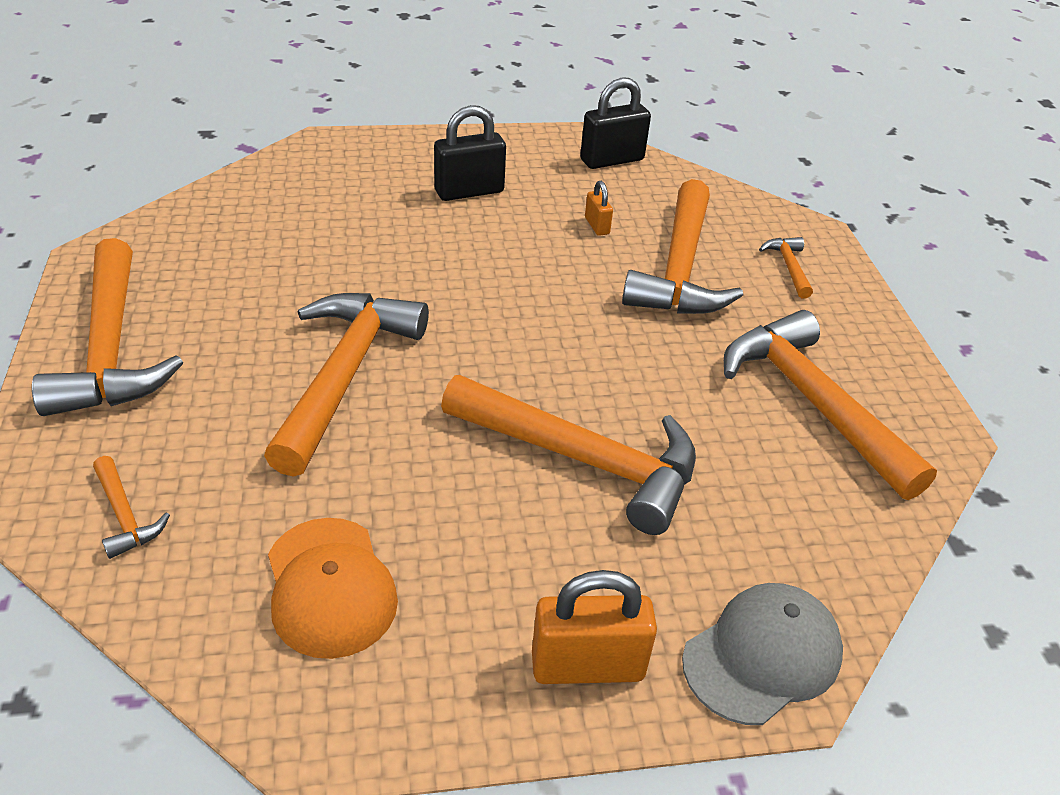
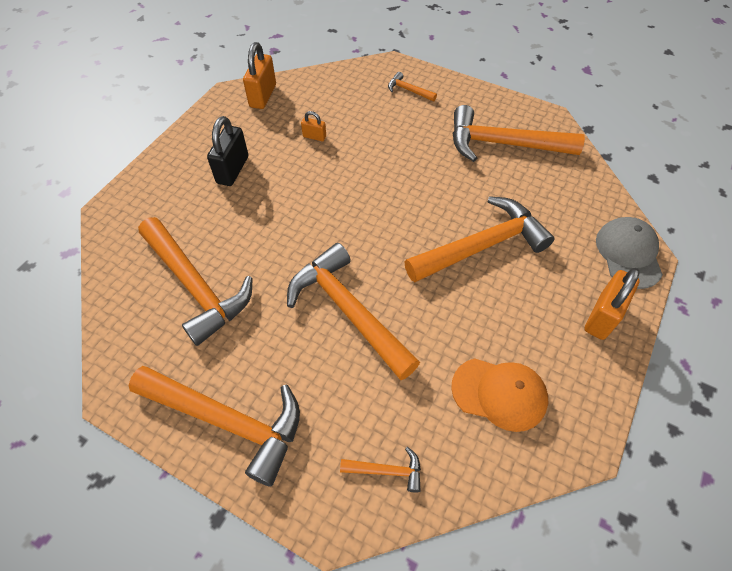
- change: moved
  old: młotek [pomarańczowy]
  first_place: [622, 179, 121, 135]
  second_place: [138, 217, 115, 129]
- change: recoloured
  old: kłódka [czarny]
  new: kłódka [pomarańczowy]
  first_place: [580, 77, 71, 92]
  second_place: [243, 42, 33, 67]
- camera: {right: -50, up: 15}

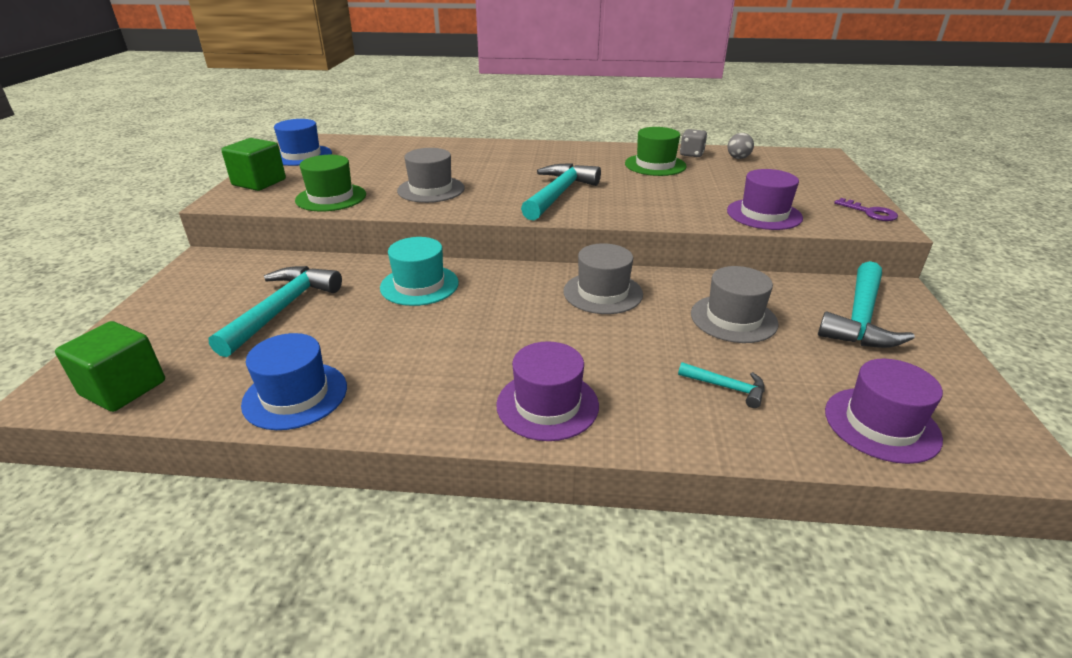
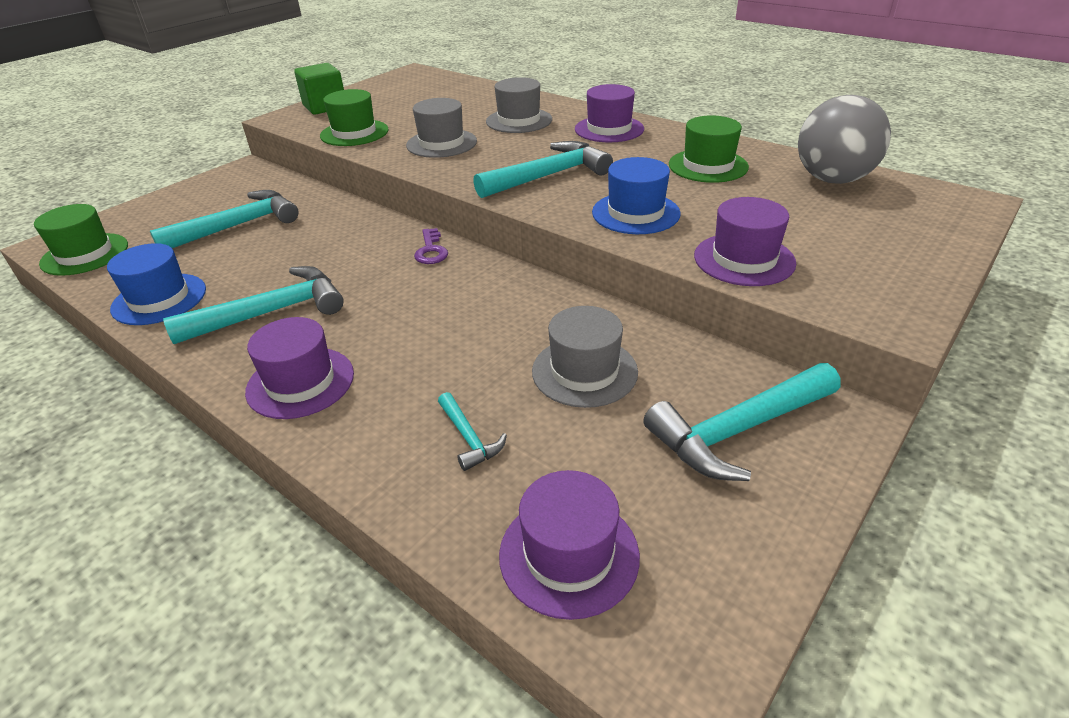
- change: replaced
  old: sześcian [zielony]
  new: kapelusz [zielony]
  first_place: [55, 321, 110, 91]
  second_place: [34, 204, 94, 72]
- change: added
  new: młotek [turkusowy]
  second_place: [163, 266, 181, 78]
- change: moved
  old: klucz [fioletowy]
  first_place: [834, 198, 64, 23]
  second_place: [414, 228, 34, 36]
- change: moved
  old: kapelusz [szary]
  first_place: [564, 243, 79, 71]
  second_place: [486, 77, 66, 56]
- change: added
  new: kapelusz [fioletowy]
  second_place: [575, 84, 69, 58]
- change: moved
  old: kapelusz [niebieski]
  first_place: [274, 119, 58, 47]
  second_place: [592, 157, 89, 77]
- change: resized
  old: piłka [szary]
  first_place: [728, 133, 26, 26]
  second_place: [798, 95, 93, 89]
  factor: 2.34
- change: removed
  old: kapelusz [turkusowy]
  first_place: [380, 237, 79, 69]
- change: removed
  old: kostka do gry [szary]
  first_place: [680, 129, 27, 28]
- camera: {right: 35, up: 5}

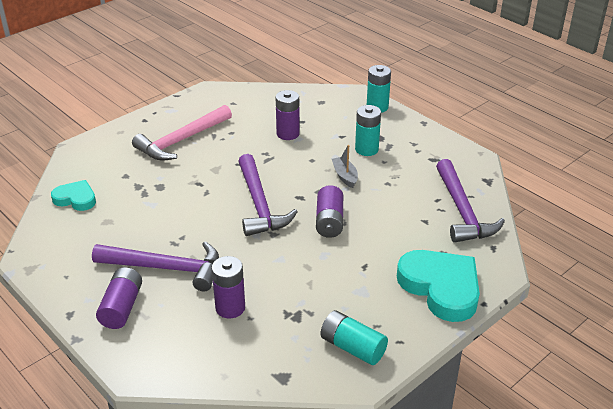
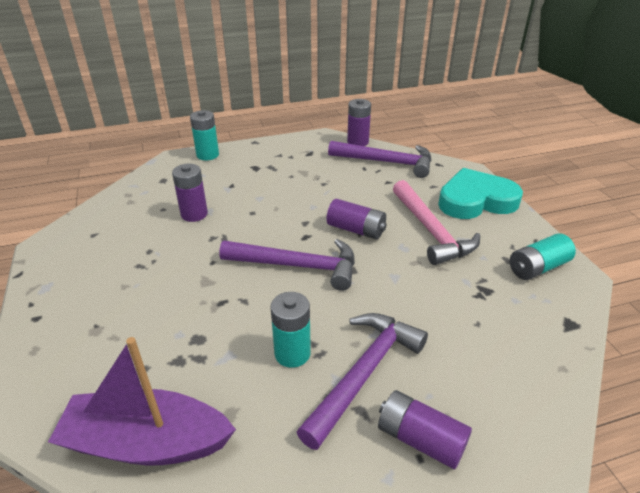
- change: replaced
  old: serce [turkusowy]
  new: łódka [fioletowy]
  first_place: [51, 180, 45, 31]
  second_place: [48, 337, 188, 129]
- change: moved
  old: bateria [turkusowy]
  first_place: [355, 105, 26, 51]
  second_place: [270, 292, 41, 76]
- change: moved
  old: bateria [fioletowy]
  first_place: [211, 256, 34, 63]
  second_place: [347, 99, 24, 47]
- change: moved
  old: młotek [różowy]
  first_place: [132, 105, 100, 56]
  second_place: [393, 180, 87, 85]
- change: removed
  old: łódka [szary]
  first_place: [332, 145, 26, 43]
- camera: {right: -65, up: 0}

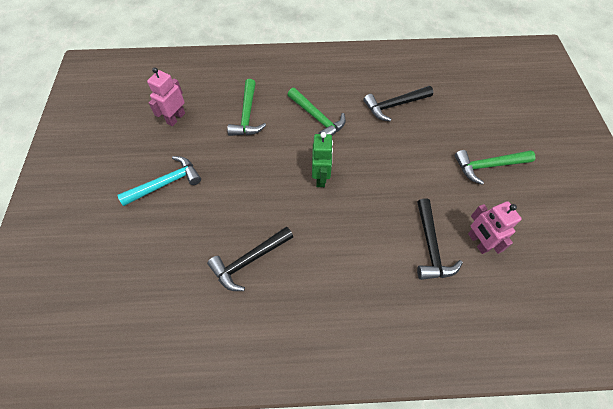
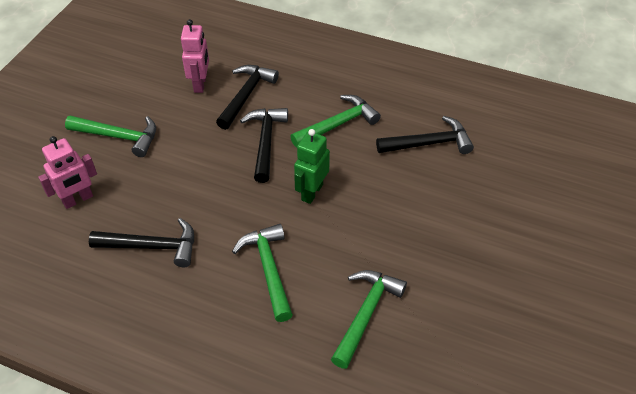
- change: moved
  old: robot [różowy]
  first_place: [147, 67, 38, 59]
  second_place: [38, 136, 59, 73]
- change: added
  new: młotek [czarny]
  second_place: [240, 108, 48, 75]
- change: added
  new: młotek [zielony]
  second_place: [290, 95, 91, 52]
- change: removed
  old: młotek [turkusowy]
  first_place: [117, 156, 84, 50]
- camera: {right: -155, up: -10}

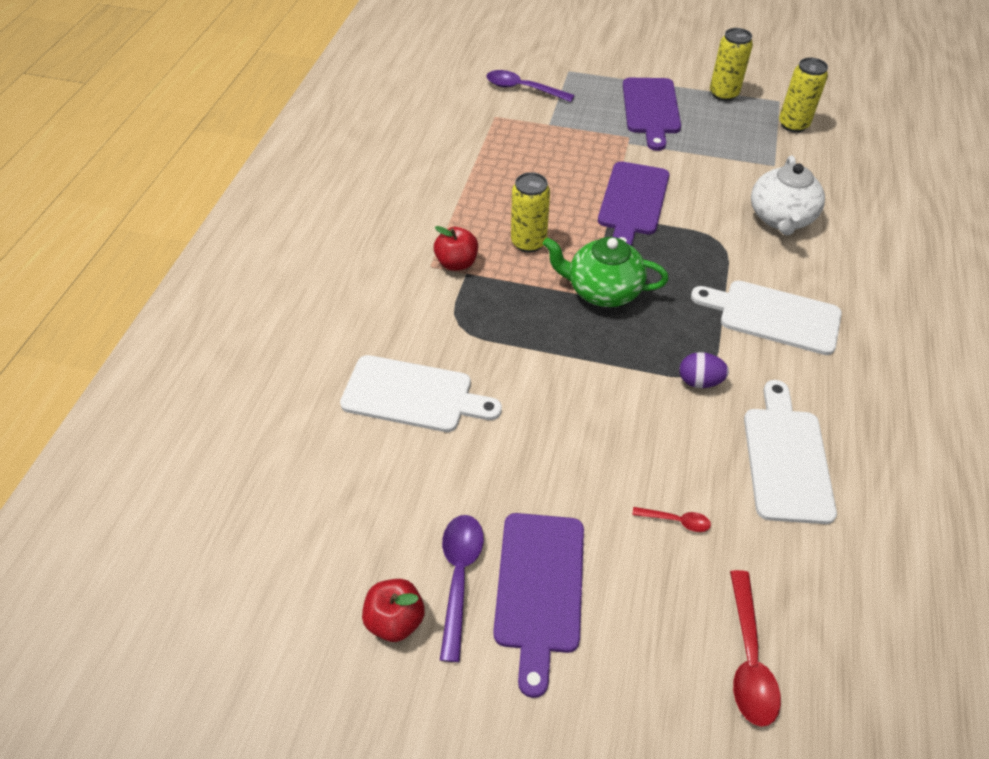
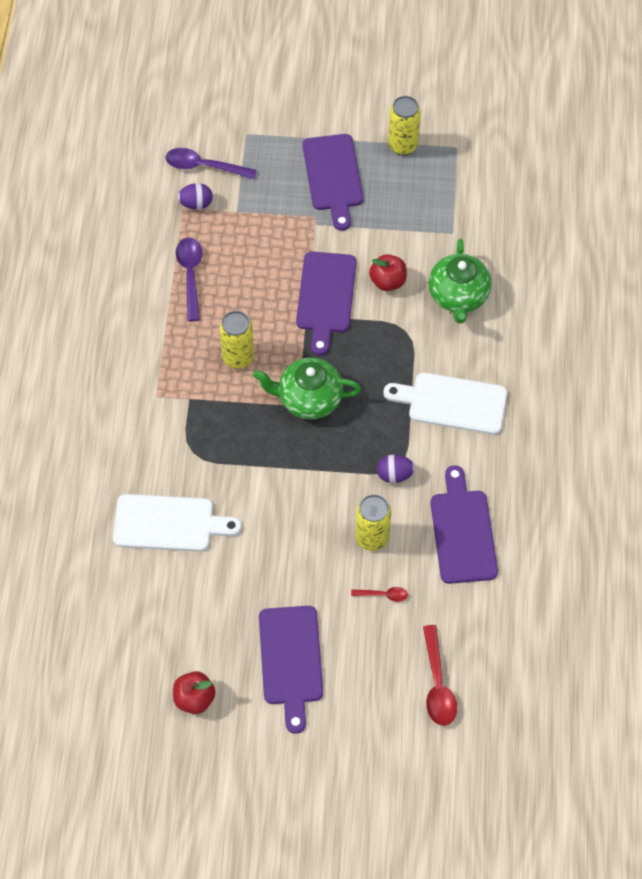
- change: moved
  old: łyżka [fioletowy]
  first_place: [440, 515, 44, 147]
  second_place: [176, 238, 26, 84]
- change: added
  new: jajko [fioletowy]
  second_place: [177, 183, 36, 27]
- change: moved
  old: puszka [żółty]
  first_place: [779, 58, 49, 75]
  second_place: [355, 494, 36, 57]
- change: moved
  old: jabłko [czerwony]
  first_place: [434, 226, 44, 45]
  second_place: [369, 254, 38, 37]
- change: recoloured
  old: imbryk [biały]
  new: imbryk [zielony]
  first_place: [751, 155, 74, 80]
  second_place: [428, 239, 64, 84]
- change: recoloured
  old: deska do krojenia [biały]
  new: deska do krojenia [fioletowy]
  first_place: [744, 380, 93, 144]
  second_place: [430, 465, 68, 119]
- camera: {right: -10, up: 10}

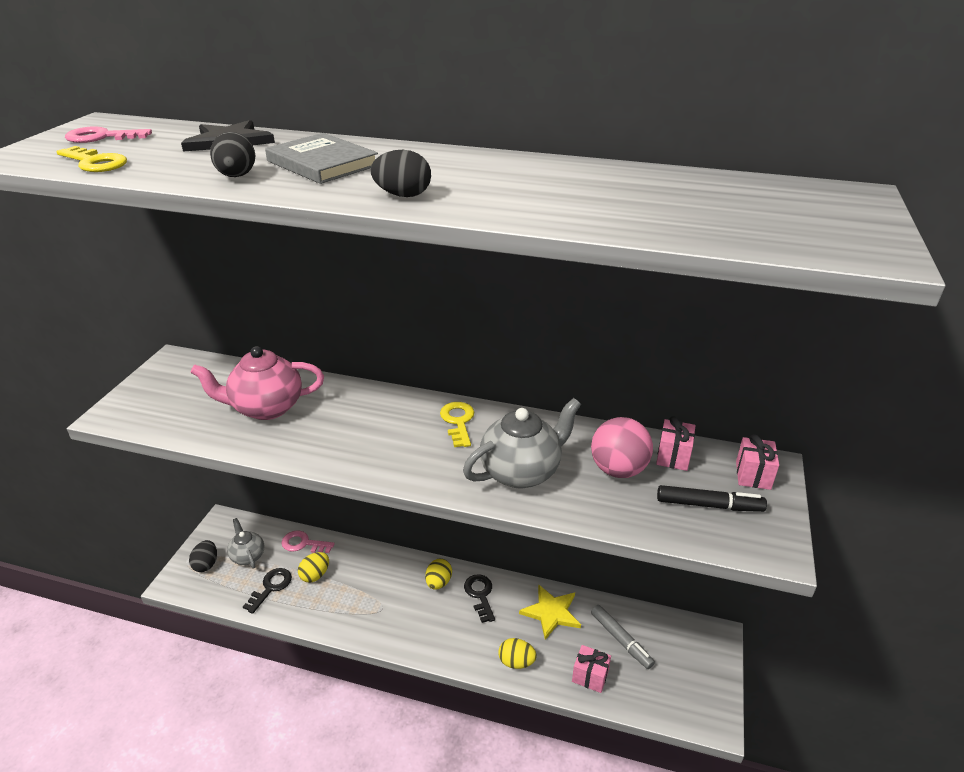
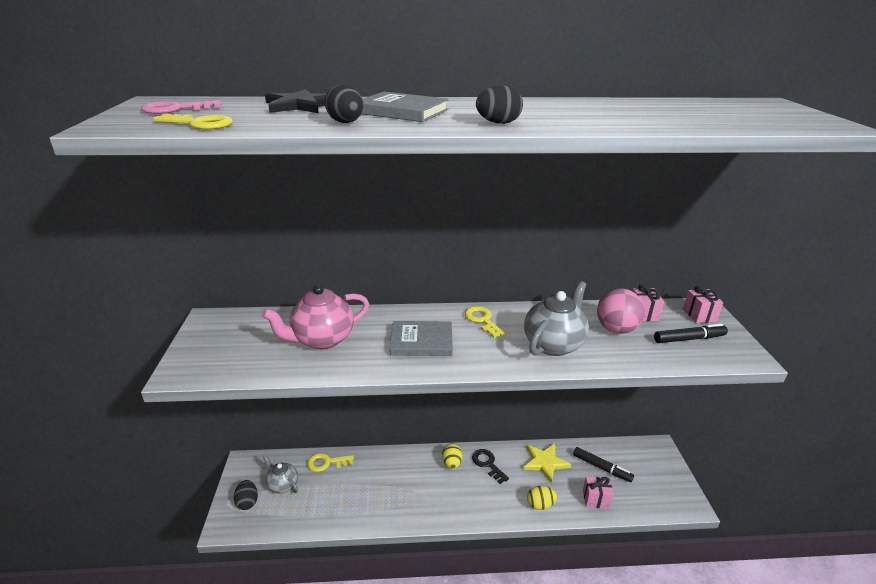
- change: recoloured
  old: klucz [różowy]
  new: klucz [żółty]
  first_place: [281, 530, 53, 23]
  second_place: [307, 453, 47, 19]
- change: added
  new: książka [szary]
  second_place: [390, 321, 63, 35]
- change: recoloured
  old: flamaster [szary]
  new: flamaster [czarny]
  first_place: [591, 605, 64, 64]
  second_place: [573, 447, 61, 35]
- change: removed
  old: klucz [czarny]
  first_place: [243, 568, 49, 46]
- change: removed
  old: jajko [żółty]
  first_place: [298, 552, 31, 30]
- camera: {right: -20, up: -5}

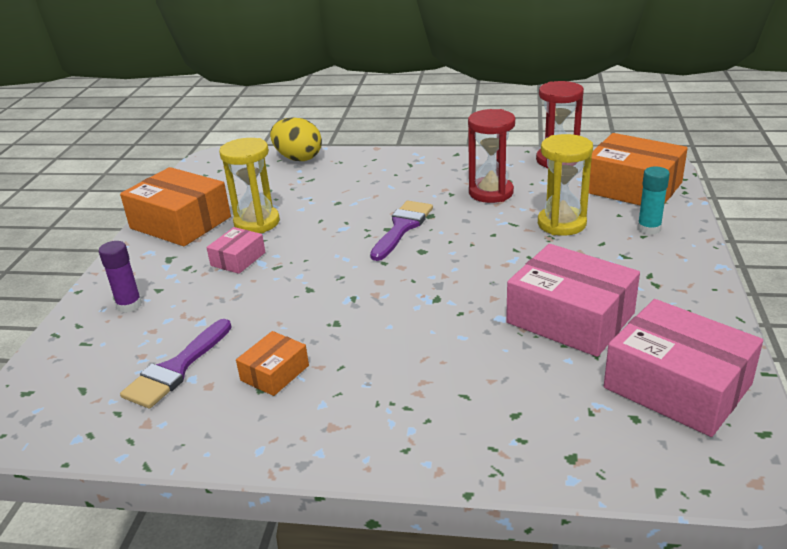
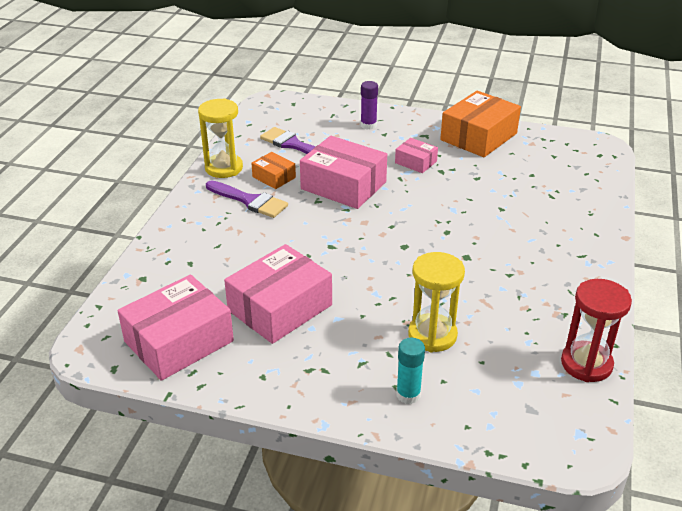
- change: moved
  old: klepsydra [żółty]
  first_place: [219, 138, 61, 95]
  second_place: [198, 98, 45, 80]
- change: moved
  old: pędzel [fioletowy]
  first_place: [370, 201, 63, 60]
  second_place: [206, 180, 82, 38]
- change: added
  new: pudełko [różowy]
  second_place: [300, 136, 87, 73]
- change: removed
  old: jajko [żółty]
  first_place: [270, 117, 52, 44]
- change: removed
  old: klepsydra [czerwony]
  first_place: [468, 109, 47, 94]
- change: removed
  old: pudełko [pomarańczowy]
  first_place: [589, 133, 99, 73]
- camera: {right: 95, up: 5}

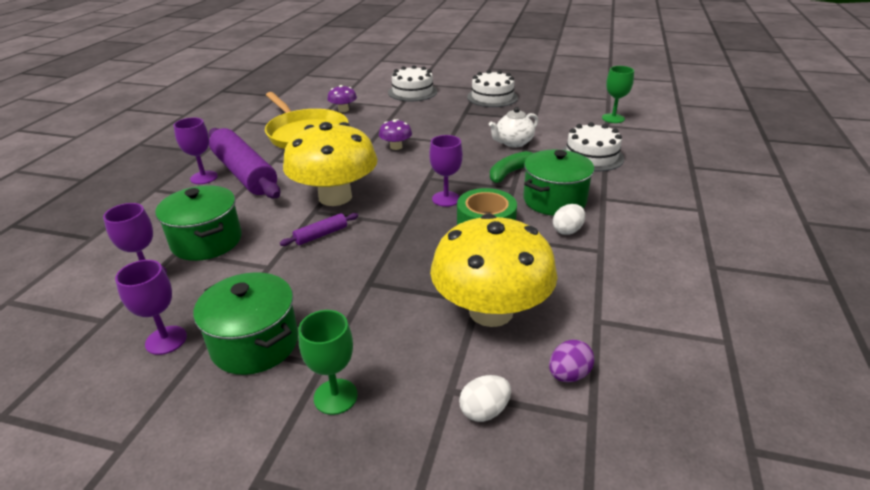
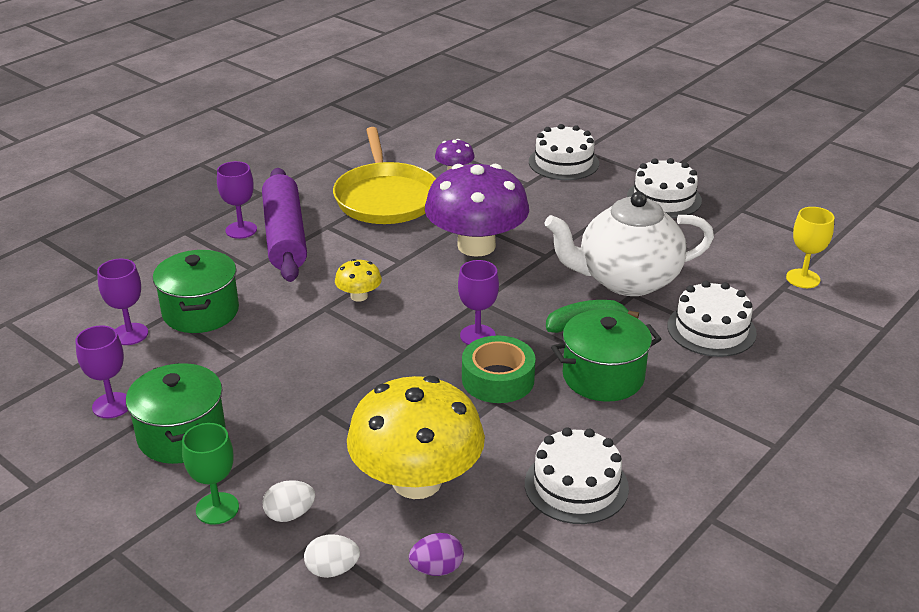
- change: moved
  old: jajko [biały]
  first_place: [553, 204, 32, 31]
  second_place: [262, 480, 53, 42]
- change: resized
  old: grzyb [żółty]
  first_place: [283, 122, 95, 84]
  second_place: [335, 259, 47, 43]
  factor: 0.43
- change: resized
  old: grzyb [fioletowy]
  first_place: [379, 119, 33, 31]
  second_place: [425, 164, 104, 93]
  factor: 2.35
- change: added
  new: tort [biały]
  second_place: [525, 428, 104, 96]
- change: resized
  old: imbryk [biały]
  first_place: [489, 107, 50, 40]
  second_place: [544, 192, 170, 104]
  factor: 1.94
- change: recoloured
  old: kielich [zielony]
  new: kielich [żółty]
  first_place: [602, 66, 32, 57]
  second_place: [786, 207, 48, 81]
- change: removed
  old: wałek do ciasta [fioletowy]
  first_place: [280, 213, 78, 33]
- camera: {right: 25, up: 0}

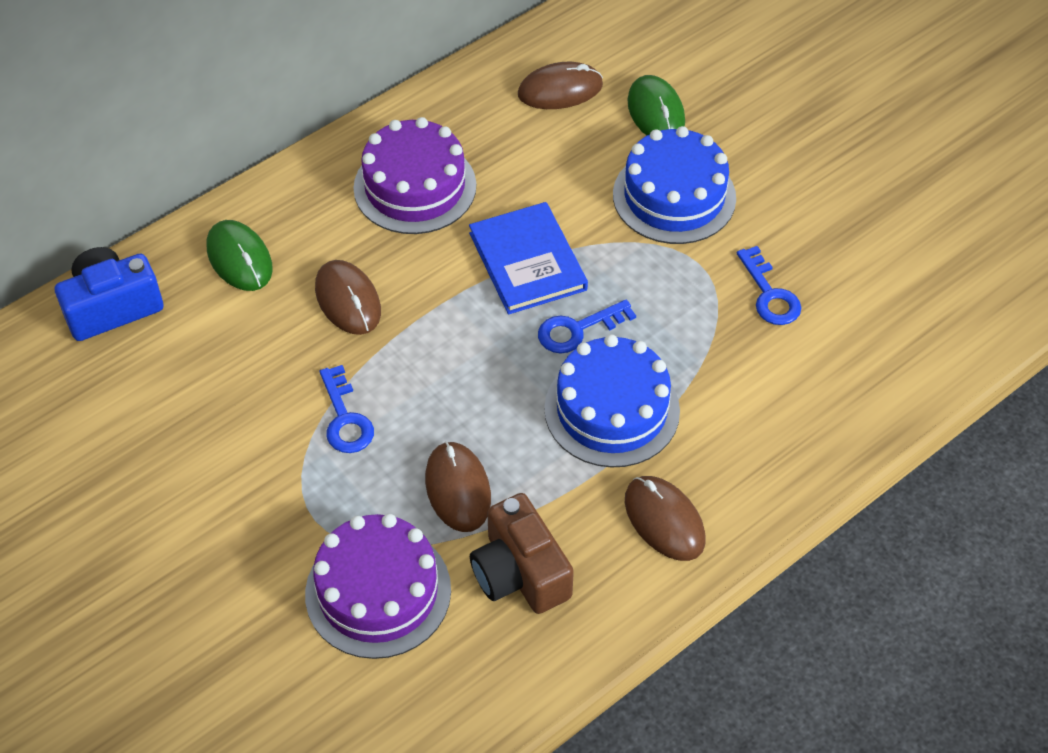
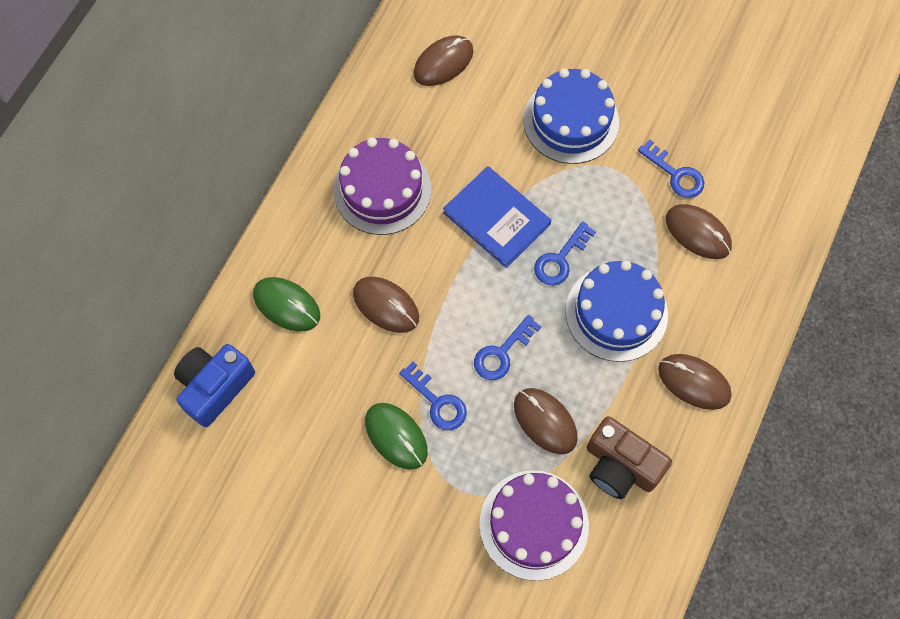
- change: moved
  old: myszka [zielony]
  first_place: [628, 75, 57, 61]
  second_place: [365, 403, 63, 67]
- change: added
  new: klucz [niebieski]
  second_place: [474, 315, 67, 65]
- change: added
  new: myszka [brązowy]
  second_place: [666, 204, 66, 55]
- camera: {right: -25, up: 15}

